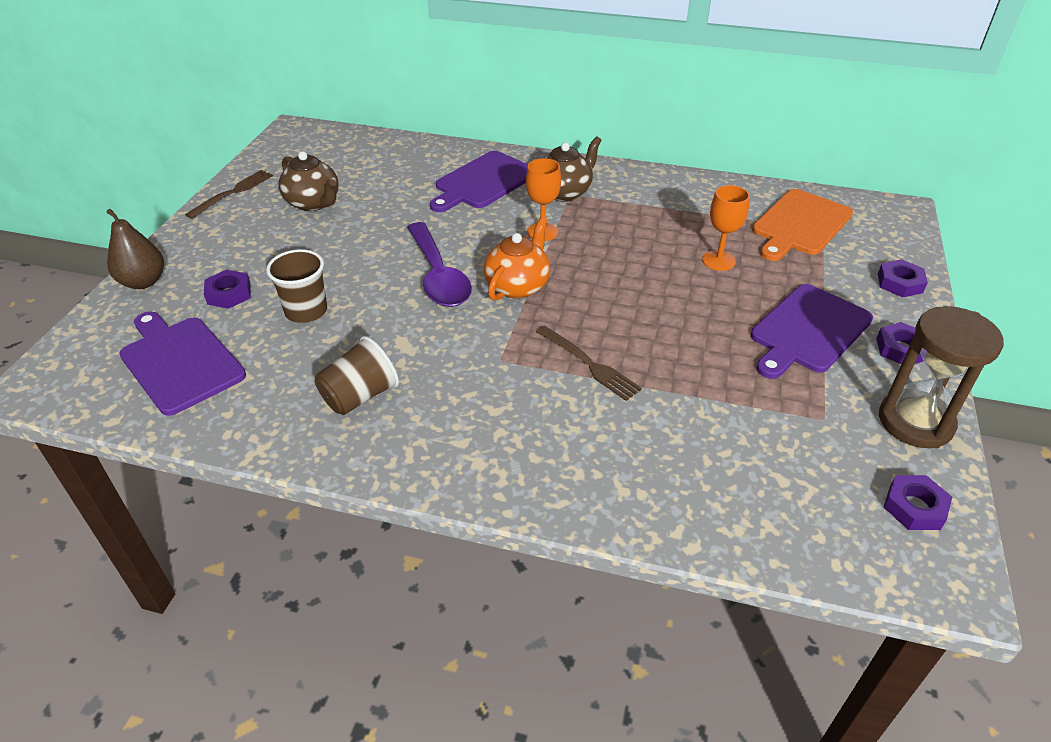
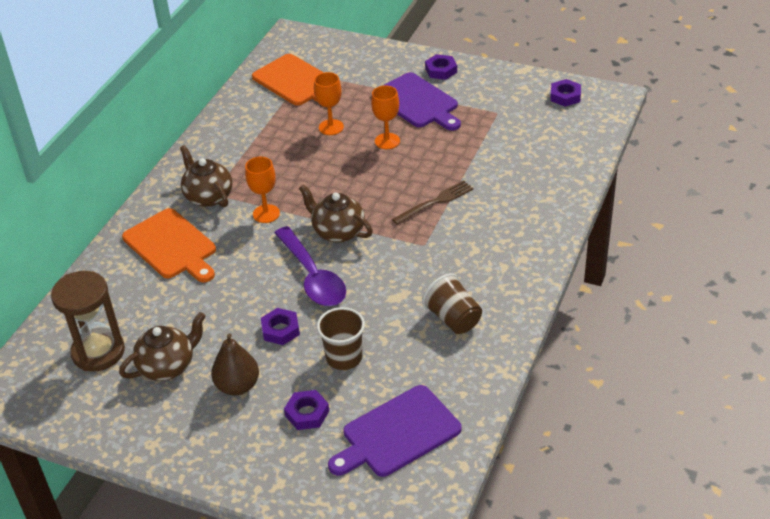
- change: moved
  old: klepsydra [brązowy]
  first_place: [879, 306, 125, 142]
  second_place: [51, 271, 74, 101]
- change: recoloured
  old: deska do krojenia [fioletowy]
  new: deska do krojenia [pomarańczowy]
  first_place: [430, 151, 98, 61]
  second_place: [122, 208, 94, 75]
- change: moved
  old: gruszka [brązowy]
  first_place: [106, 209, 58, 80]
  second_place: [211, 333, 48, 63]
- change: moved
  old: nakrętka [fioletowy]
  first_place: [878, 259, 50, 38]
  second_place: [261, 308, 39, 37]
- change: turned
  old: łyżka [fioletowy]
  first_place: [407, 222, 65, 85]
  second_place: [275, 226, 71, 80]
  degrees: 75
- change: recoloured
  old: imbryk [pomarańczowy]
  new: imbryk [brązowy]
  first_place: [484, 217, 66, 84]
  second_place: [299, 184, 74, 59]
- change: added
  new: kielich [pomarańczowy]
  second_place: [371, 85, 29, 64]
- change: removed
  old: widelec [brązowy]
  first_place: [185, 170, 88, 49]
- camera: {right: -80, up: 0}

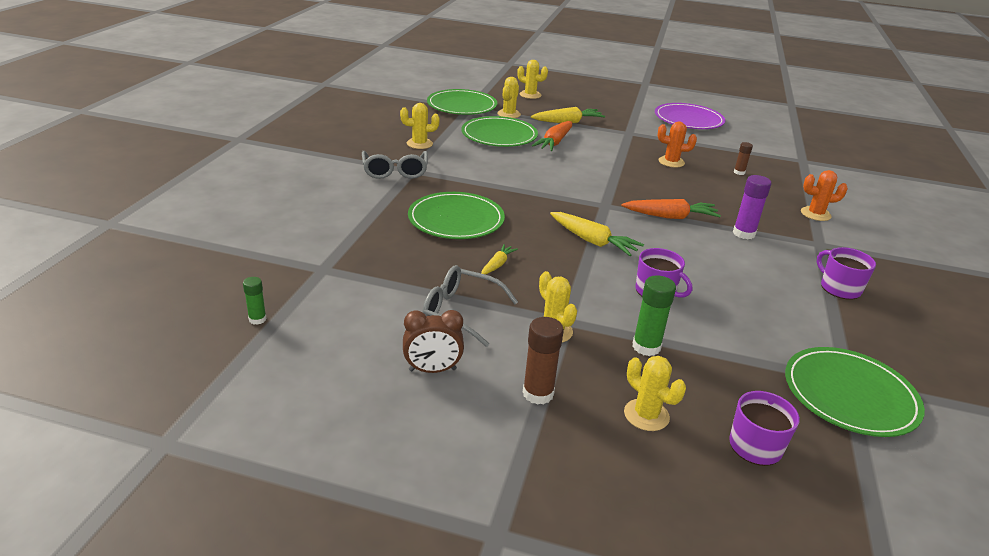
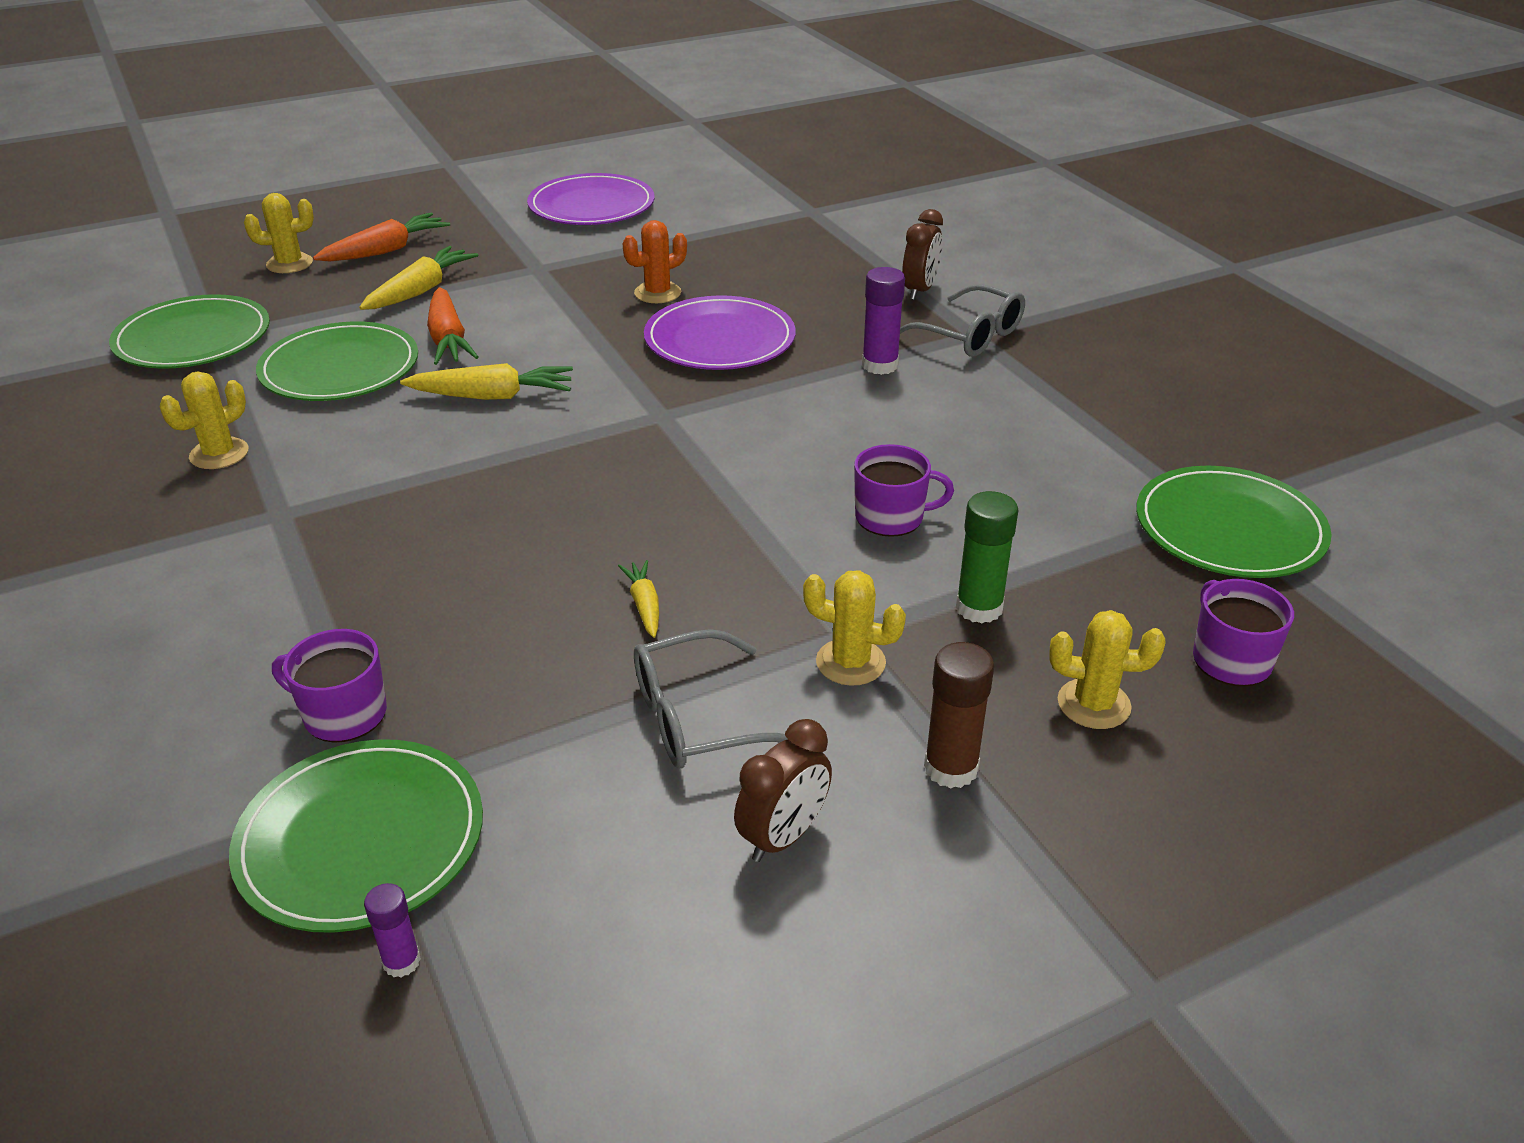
- change: moved
  old: talerz [zielony]
  first_place: [408, 192, 97, 47]
  second_place: [229, 739, 254, 194]
- change: moved
  old: kubek [fioletowy]
  first_place: [817, 247, 59, 53]
  second_place: [272, 629, 115, 114]
- change: moved
  old: marchewka [pomarańczowy]
  first_place: [621, 199, 100, 20]
  second_place: [313, 213, 137, 48]
- change: recoloured
  old: klej w sztyfcie [zielony]
  new: klej w sztyfcie [fioletowy]
  first_place: [243, 277, 24, 48]
  second_place: [364, 883, 57, 94]
- change: moved
  old: marchewka [żółty]
  first_place: [550, 212, 94, 44]
  second_place: [400, 363, 173, 37]
- change: added
  new: talerz [fioletowy]
  second_place: [644, 295, 152, 75]
- change: moved
  old: okulary [szary]
  first_place: [362, 151, 66, 28]
  second_place: [900, 284, 125, 73]
- change: replaced
  old: kaktus [pomarańczowy]
  new: budzik [brązowy]
  first_place: [801, 170, 47, 51]
  second_place: [902, 209, 41, 91]
- change: removed
  old: kaktus [żółty]
  first_place: [497, 77, 24, 41]
- change: removed
  old: klej w sztyfcie [brązowy]
  first_place: [734, 142, 19, 33]
- camera: {right: -40, up: 5}

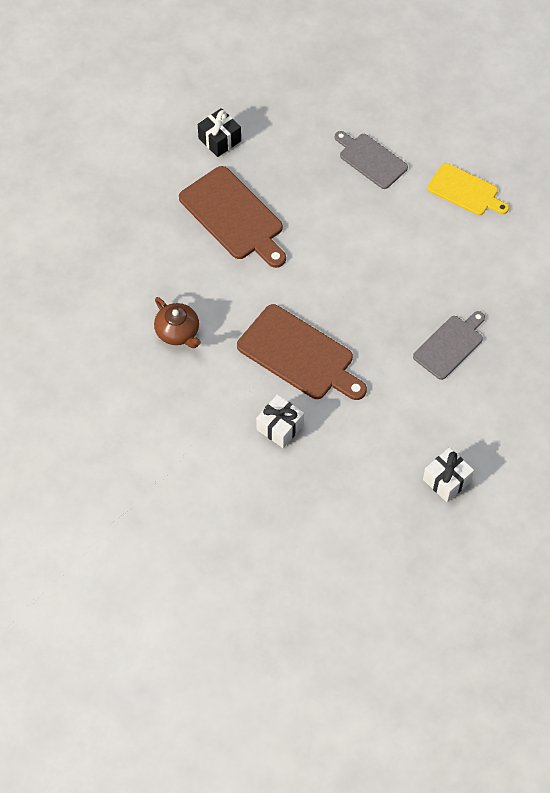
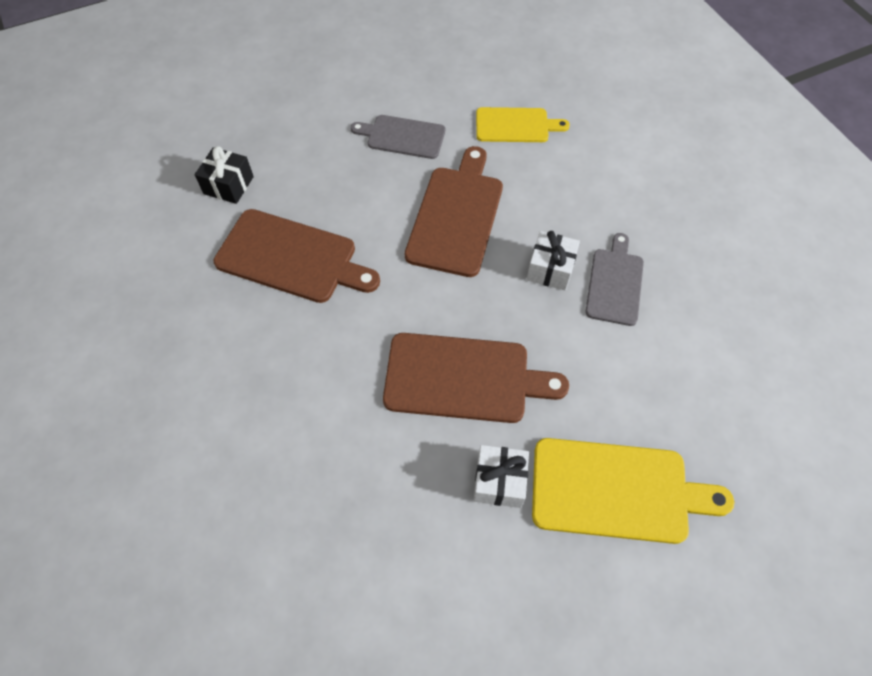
- change: added
  new: deska do krojenia [brązowy]
  second_place: [405, 146, 98, 131]
- change: moved
  old: prezent [biały]
  first_place: [423, 447, 51, 55]
  second_place: [527, 231, 53, 59]
- change: added
  new: deska do krojenia [żółty]
  second_place: [532, 438, 202, 106]
- change: removed
  old: imbryk [brązowy]
  first_place: [154, 297, 47, 51]
- camera: {right: -30, up: 0}

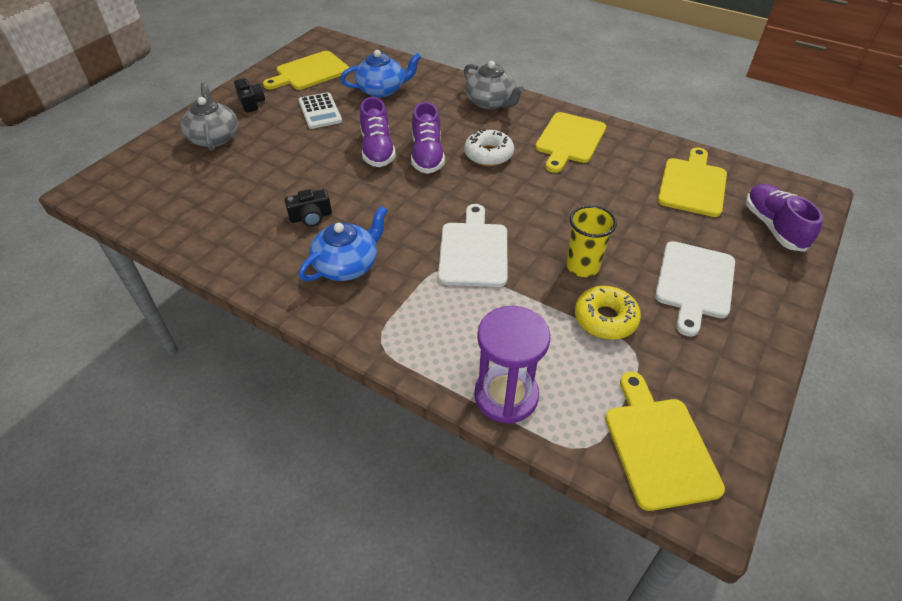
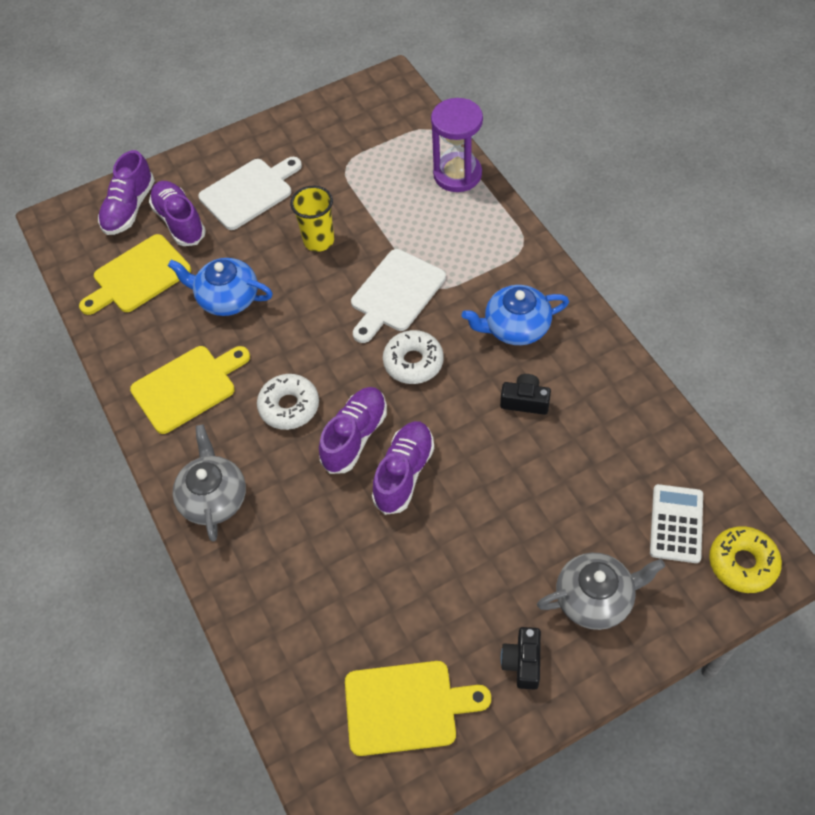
- change: added
  new: but [fioletowy]
  second_place: [149, 181, 57, 65]
- change: moved
  old: imbryk [niebieski]
  first_place: [340, 50, 81, 48]
  second_place: [168, 258, 105, 58]
- change: added
  new: donut [biały]
  second_place: [383, 330, 61, 54]
- change: turned
  old: imbryk [szary]
  first_place: [181, 83, 57, 68]
  second_place: [537, 553, 128, 77]
  degrees: -120
- change: moved
  old: kalkulator [biały]
  first_place: [298, 92, 44, 37]
  second_place: [650, 484, 53, 79]
- change: moved
  old: donut [żółty]
  first_place: [575, 286, 66, 54]
  second_place: [709, 526, 73, 67]
- change: removed
  old: deska do krojenia [żółty]
  first_place: [605, 372, 120, 139]
- camera: {right: -145, up: 10}

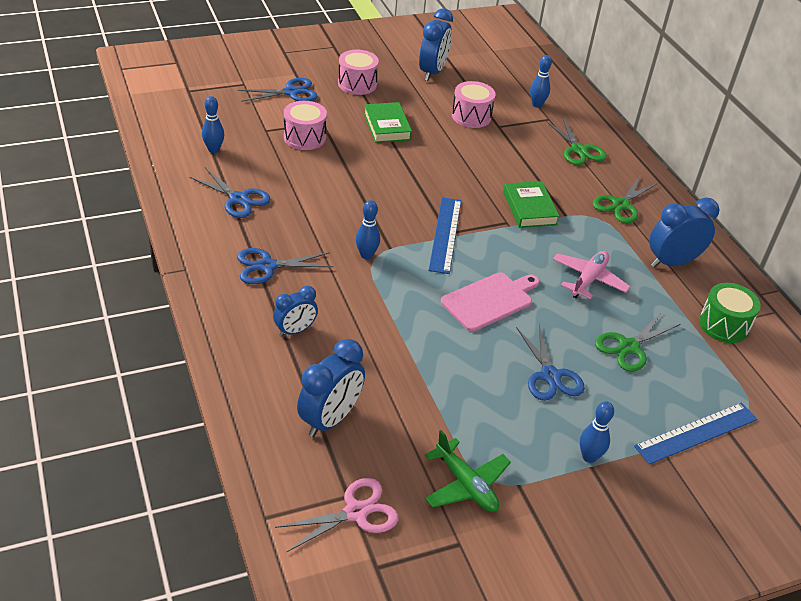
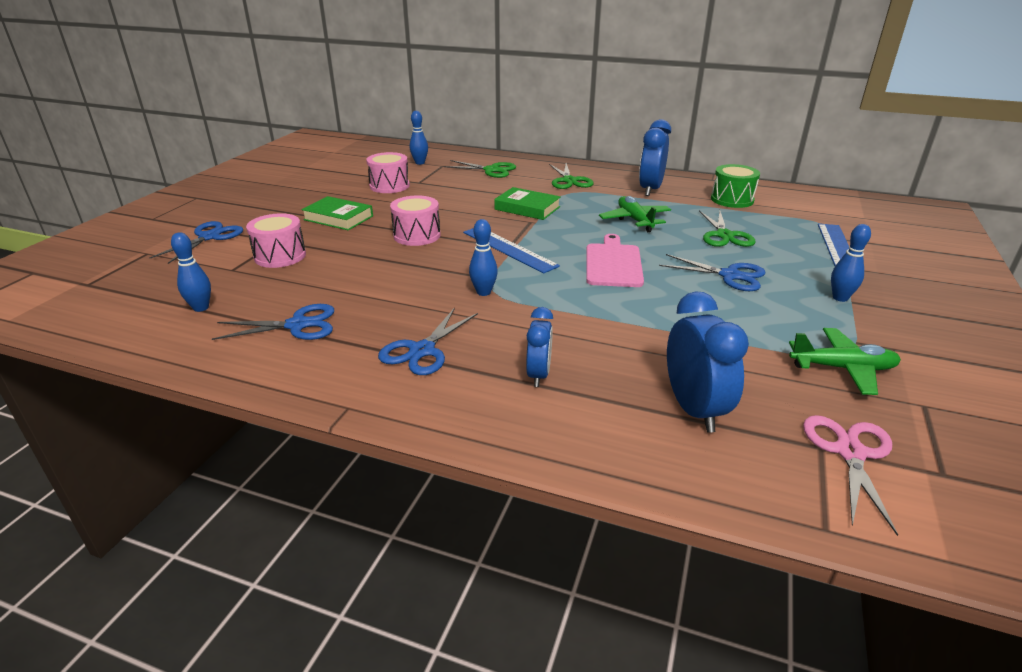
- change: moved
  old: bęben [różowy]
  first_place: [338, 50, 41, 45]
  second_place: [390, 196, 51, 50]
- change: recoloured
  old: samolot [różowy]
  new: samolot [zielony]
  first_place: [553, 251, 77, 48]
  second_place: [599, 196, 72, 36]
- change: removed
  old: budzik [niebieski]
  first_place: [419, 8, 34, 73]
- camera: {right: -45, up: -10}

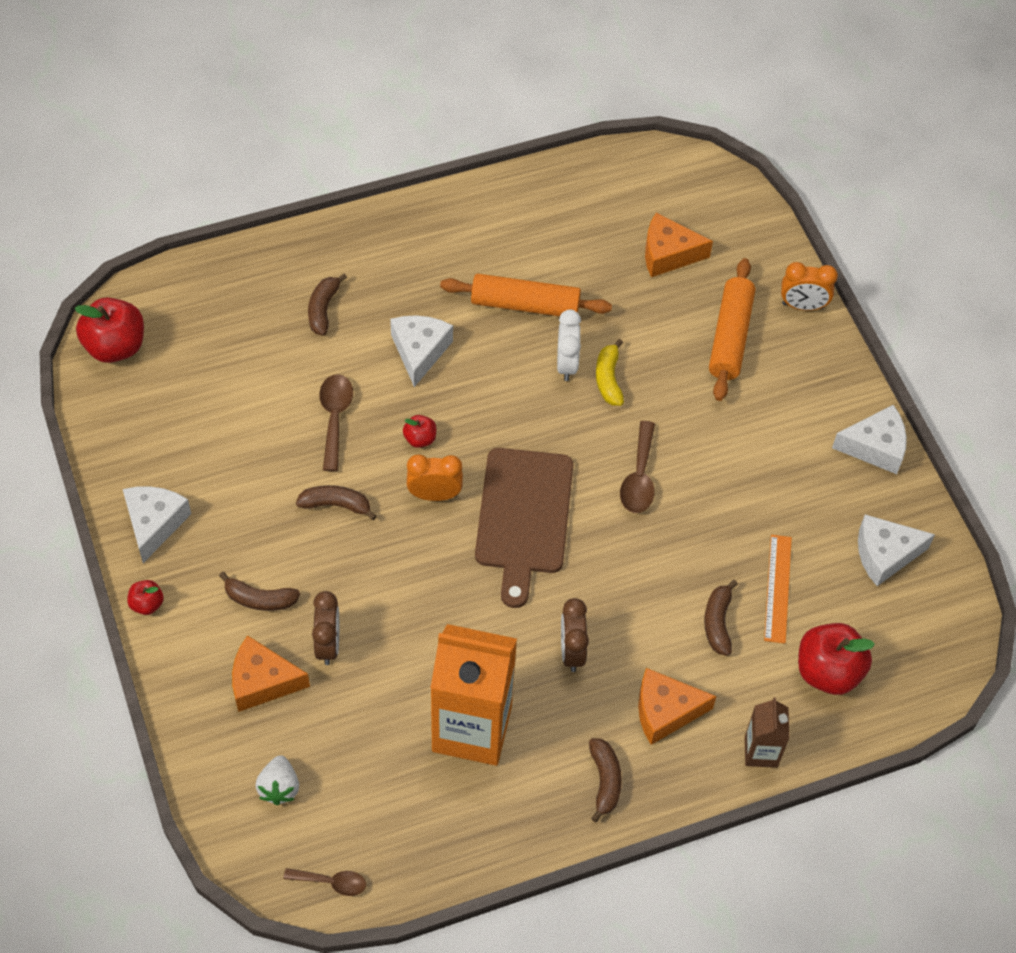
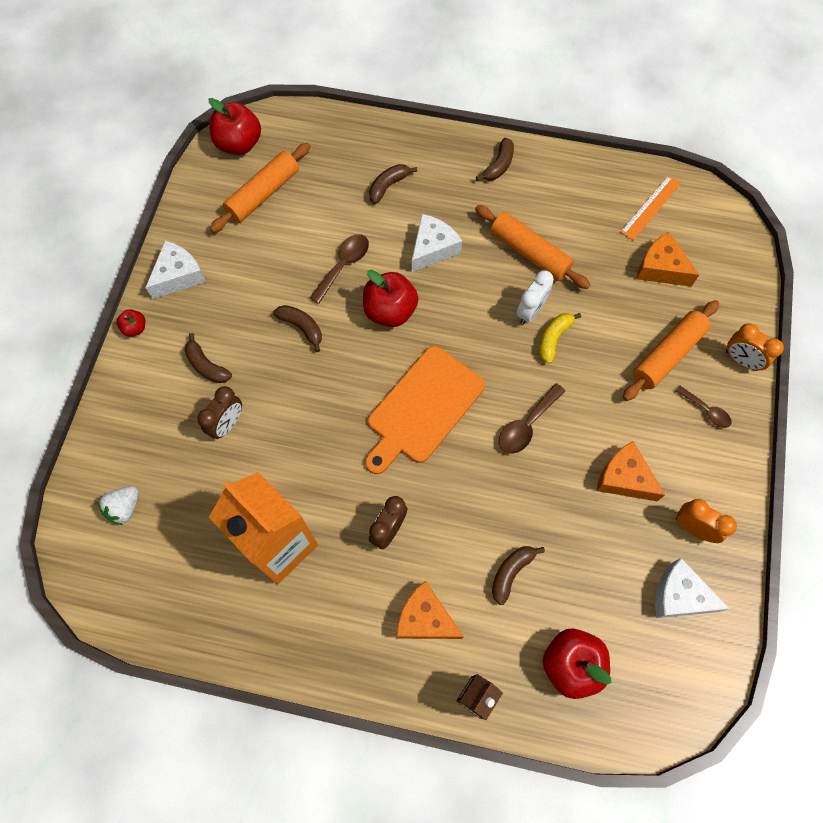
- change: added
  new: wałek do ciasta [pomarańczowy]
  second_place: [210, 143, 101, 90]
- change: resized
  old: jabłko [czerwony]
  first_place: [403, 415, 33, 33]
  second_place: [363, 270, 55, 57]
  factor: 2.01
- change: recoloured
  old: deska do krojenia [brązowy]
  new: deska do krojenia [pomarańczowy]
  first_place: [475, 448, 98, 160]
  second_place: [365, 346, 120, 128]
- change: moved
  old: banan [brązowy]
  first_place: [589, 738, 33, 84]
  second_place: [476, 138, 38, 43]
- change: moved
  old: ser [pomarańczowy]
  first_place: [232, 635, 78, 77]
  second_place: [596, 441, 69, 60]
- change: moved
  old: linijka [pomarańczowy]
  first_place: [764, 535, 28, 109]
  second_place: [620, 175, 61, 65]
- change: moved
  old: łyżka [brązowy]
  first_place: [283, 868, 83, 28]
  second_place: [675, 386, 56, 42]
- change: moved
  old: budzik [pomarańczowy]
  first_place: [407, 454, 56, 47]
  second_place: [676, 499, 61, 44]
- change: removed
  old: ser [biały]
  first_place: [832, 405, 75, 69]
- camera: {right: 35, up: 10}

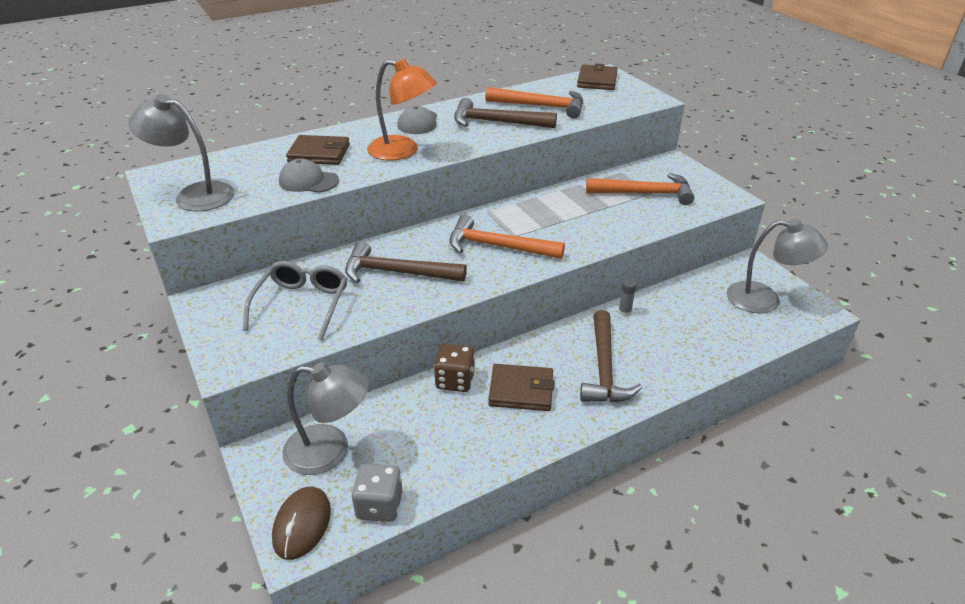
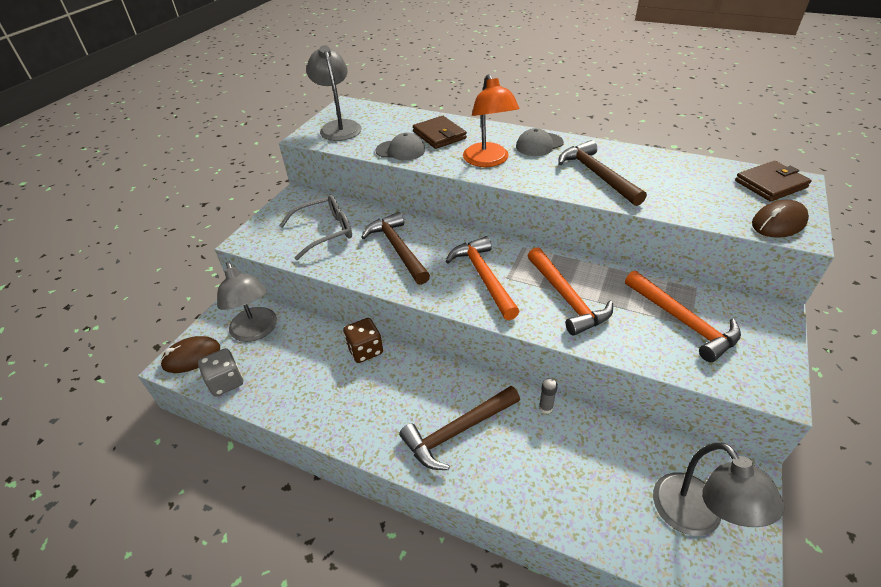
- change: turned
  old: czapka [szary]
  first_place: [279, 159, 60, 34]
  second_place: [376, 132, 49, 28]
  degrees: 120
- change: moved
  old: młotek [pomarańczowy]
  first_place: [485, 87, 98, 31]
  second_place: [528, 247, 85, 89]
- change: added
  new: myszka [brązowy]
  second_place: [752, 200, 57, 38]
- change: removed
  old: portfel [brązowy]
  first_place: [488, 364, 67, 47]
- camera: {right: 55, up: 5}

